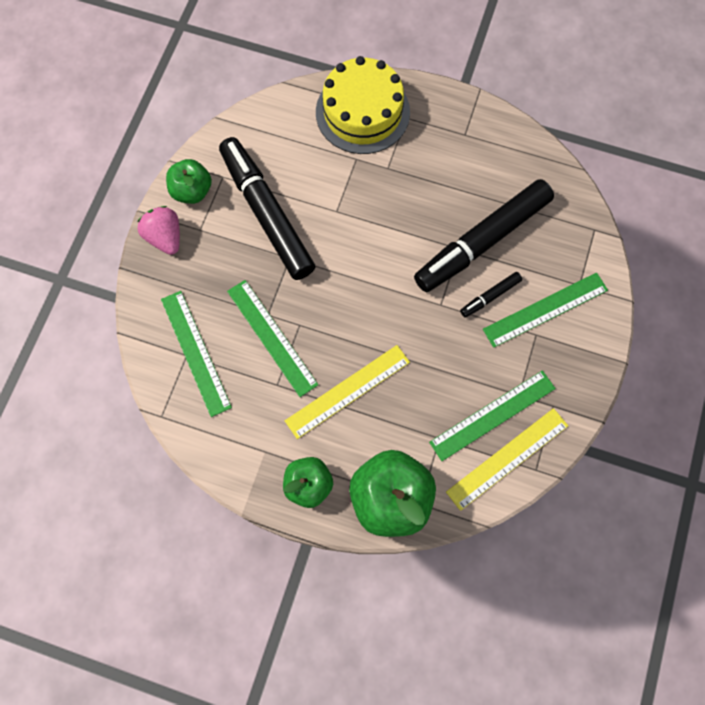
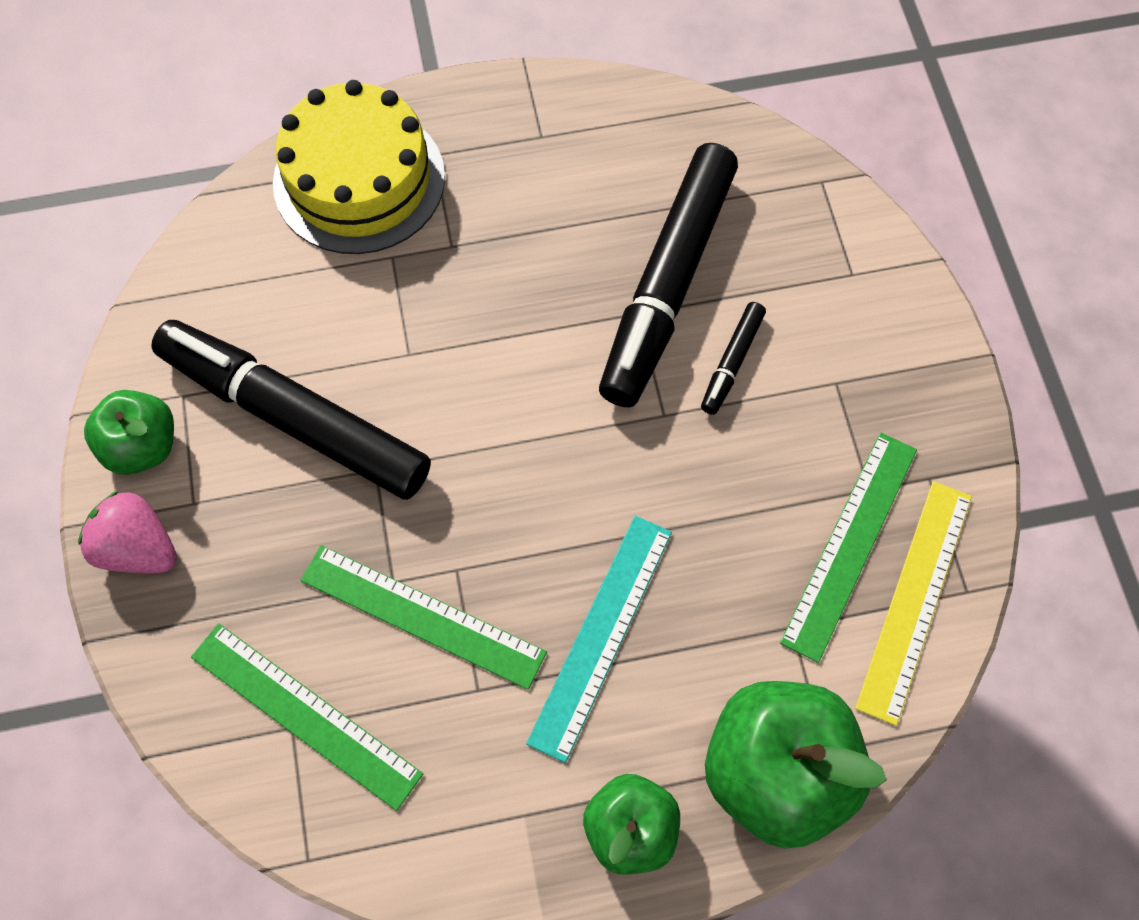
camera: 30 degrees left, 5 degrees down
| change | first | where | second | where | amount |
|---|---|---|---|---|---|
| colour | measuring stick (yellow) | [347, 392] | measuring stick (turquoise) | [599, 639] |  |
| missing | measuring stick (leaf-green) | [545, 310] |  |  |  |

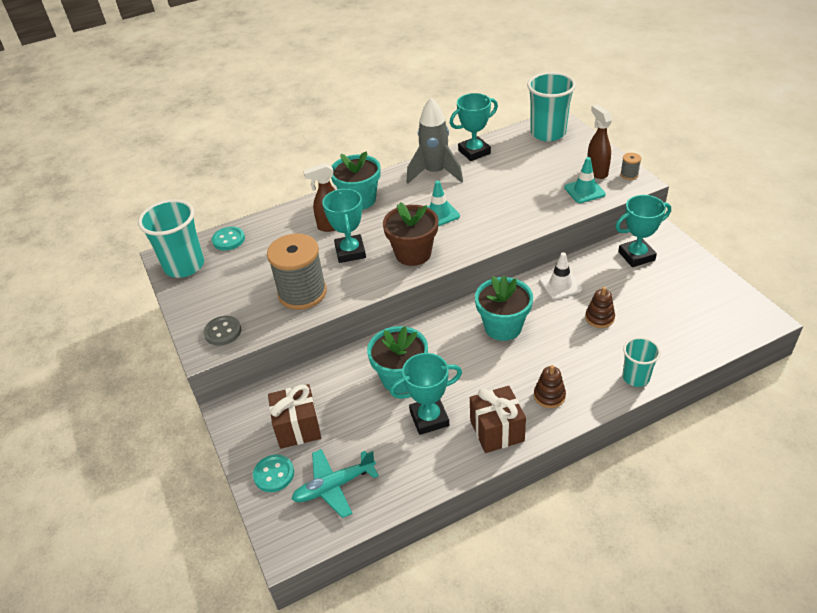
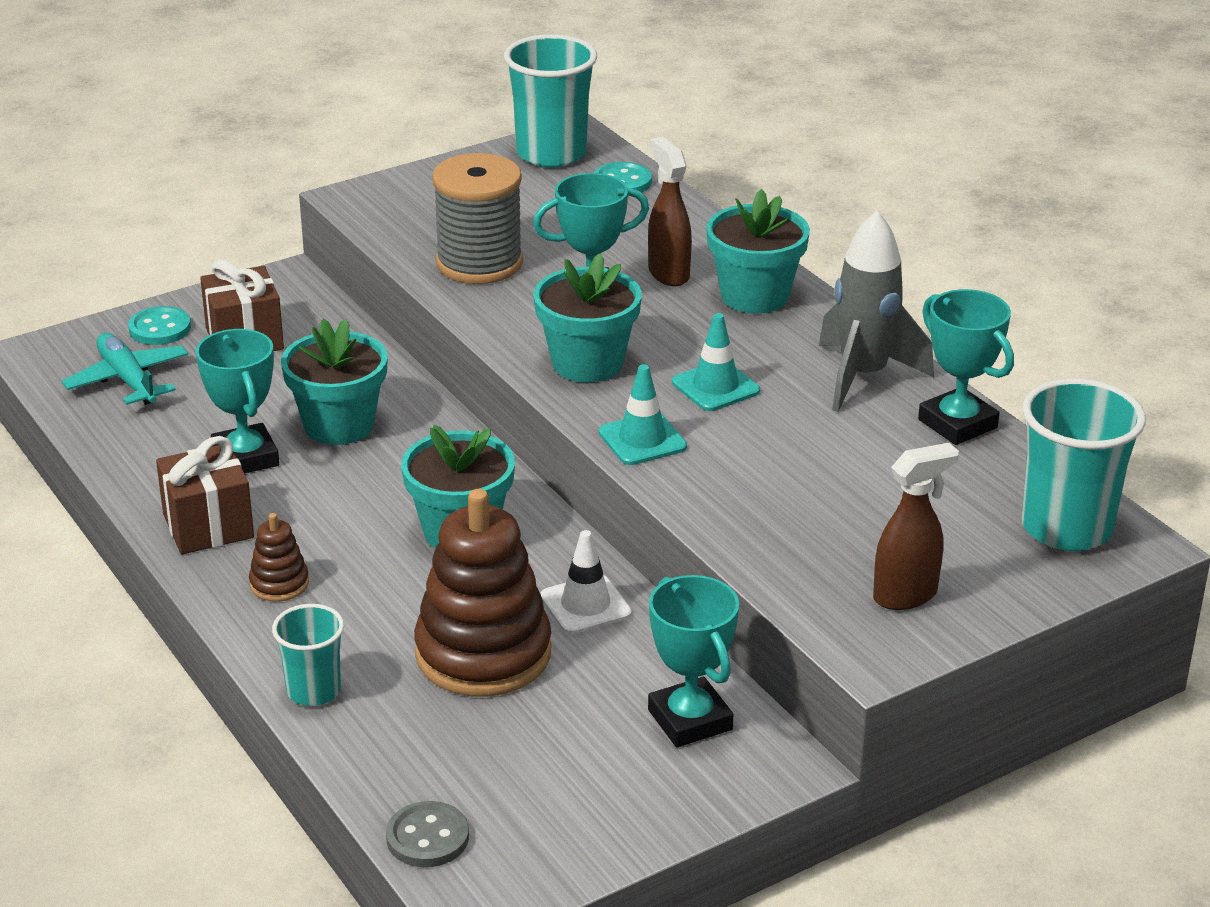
camera: 80 degrees right, 10 degrees down
| change | first | where | second | where | amount |
|---|---|---|---|---|---|
| relocated | button (ash-grey) | [222, 331] |  | [427, 834] |  |
| size | stacking rings (dark brown) | [600, 307] |  | [482, 593] | x2.22 |
| colour | potted plant (dark brown) | [411, 234] | potted plant (turquoise) | [587, 317] |  |
| relocated | safety cone (turquoise) | [585, 180] |  | [643, 414] |  |
| missing | bobbin (ash-grey) | [630, 166] |  |  |  |

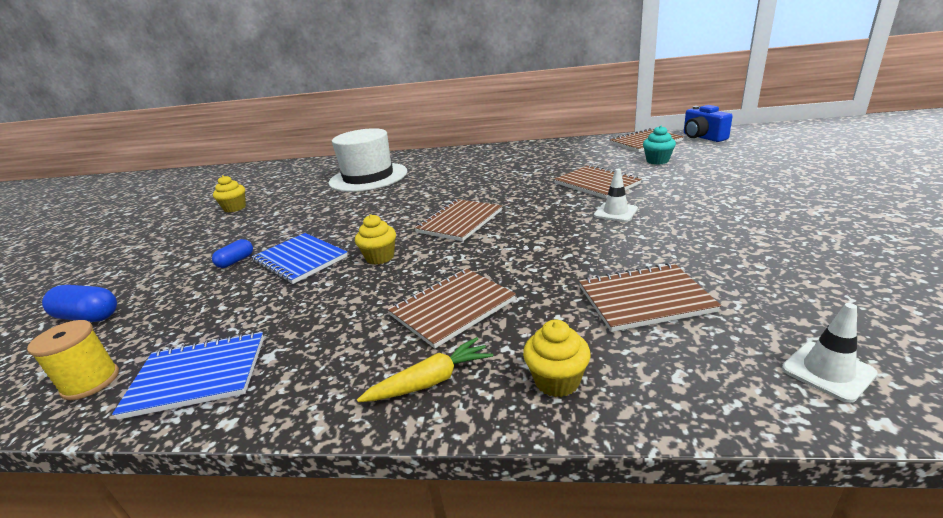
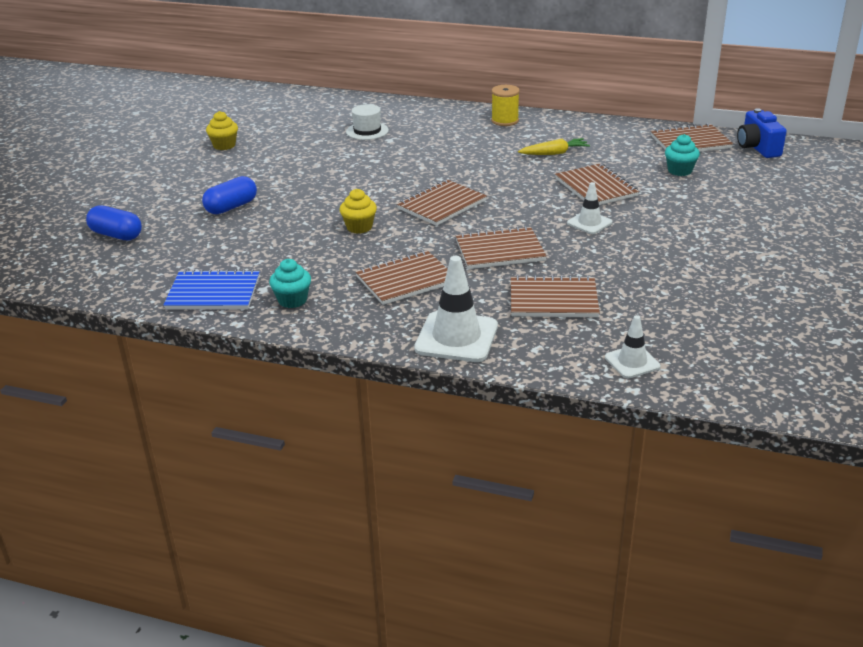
camera: 10 degrees right, 5 degrees up
| change | first | where | second | where | amount |
|---|---|---|---|---|---|
| size | capsule (cobalt) | [232, 253] |  | [229, 195] | x1.58 |
| appeared |  |  | cupcake (turquoise) | [290, 283] |  |
| size | top hat (snow-white) | [367, 160] |  | [367, 122] | x0.48 |
| exchanged | cupcake (yellow) | [557, 358] | safety cone (snow-white) | [456, 309] |  |
| appeared |  |  | exercise book (dark brown) | [501, 247] |  |
| relocated | bobbin (yellow) | [73, 360] |  | [505, 105] |  |
| relocated | toy carrot (yellow) | [425, 369] |  | [554, 146] |  |
| missing | exercise book (cobalt) | [300, 258] |  |  |  |

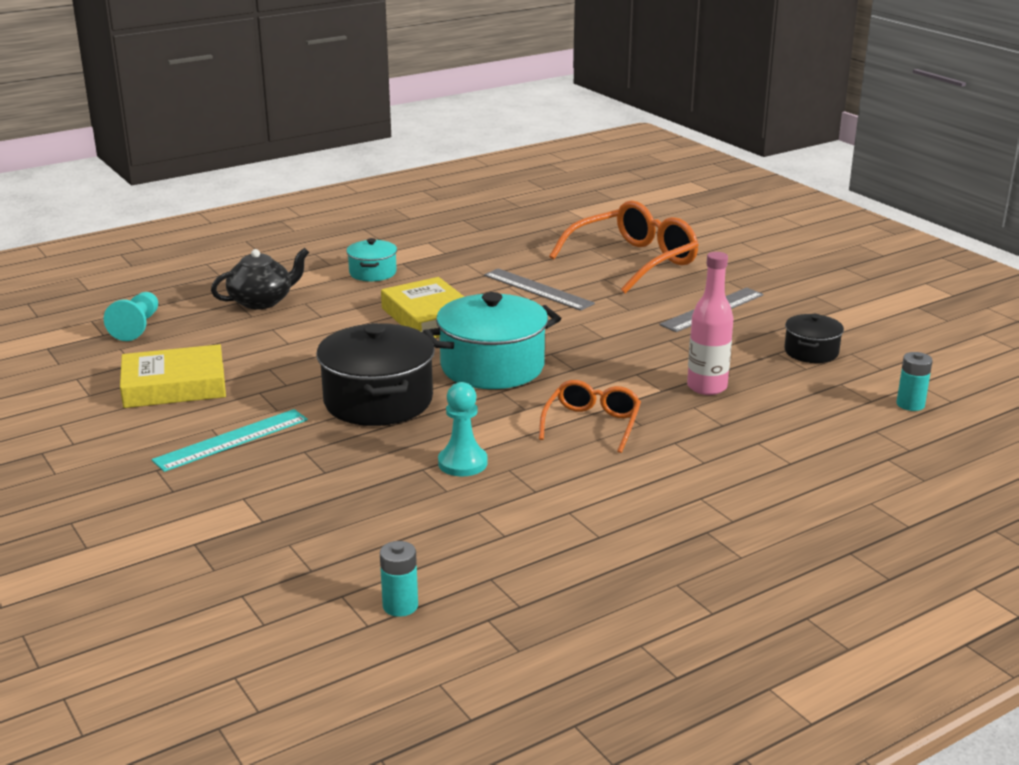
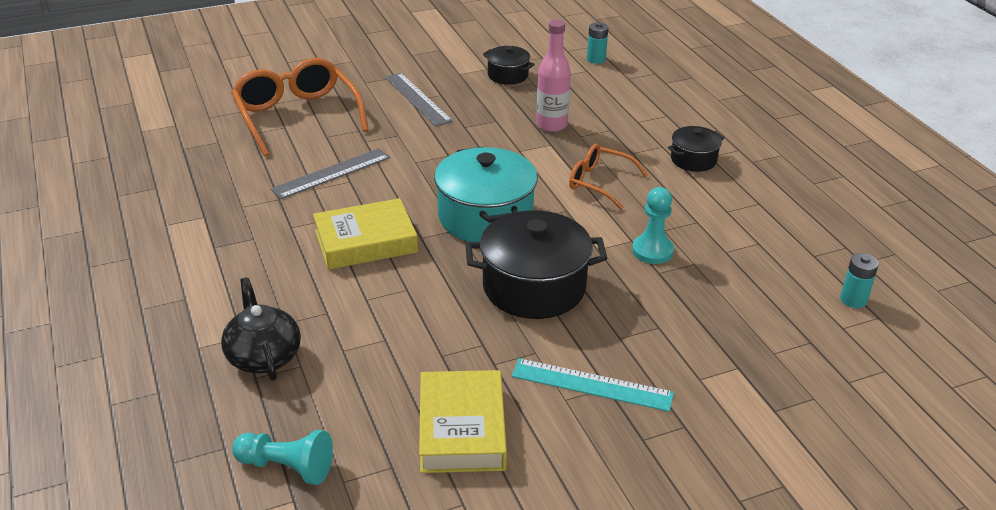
camera: 80 degrees left, 10 degrees up
| change | first | where | second | where | amount |
|---|---|---|---|---|---|
| spun | measuring stick (turquoise) | [230, 440] |  | [592, 385] | 45 degrees counterclockwise |
| appeared |  |  | cooking pot (jet-black) | [696, 149] |  |
| missing | cooking pot (turquoise) | [371, 259] |  |  |  |

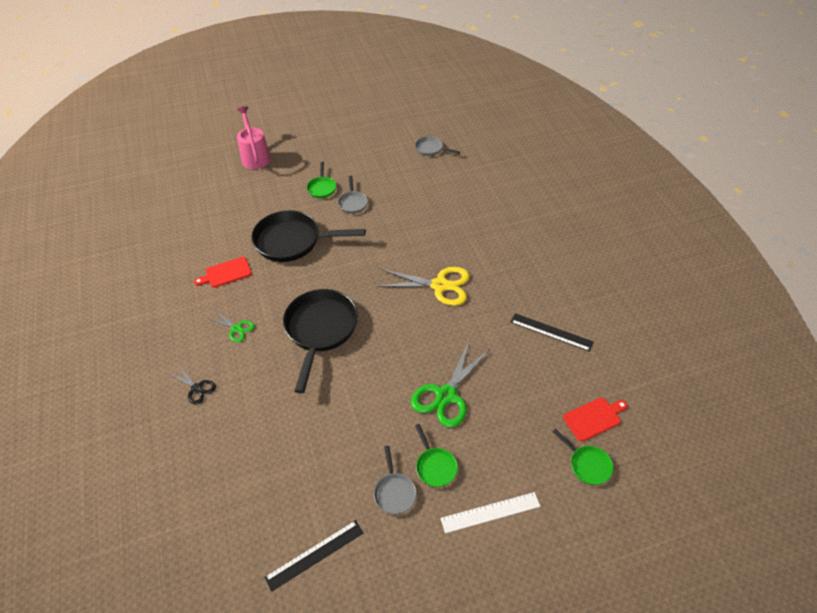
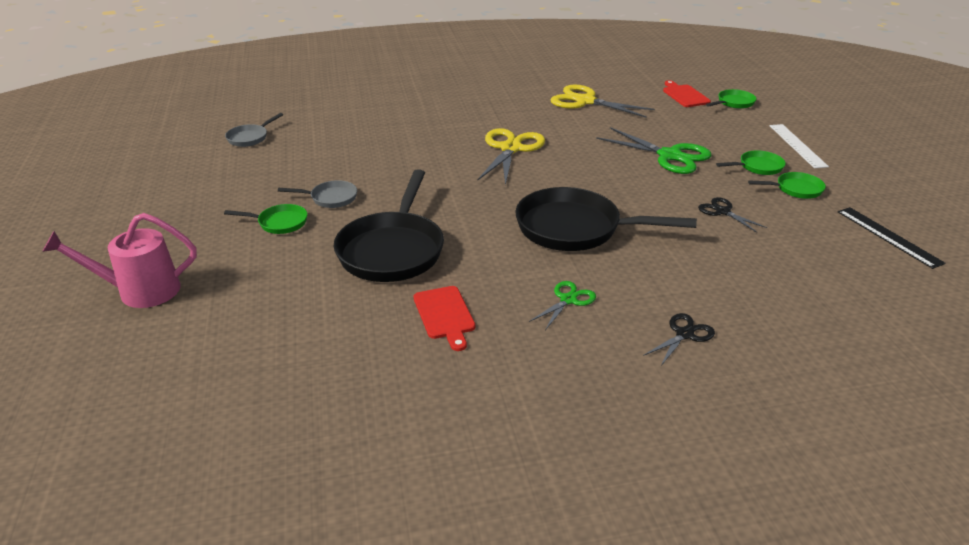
camera: 85 degrees left, 15 degrees down
| change | first | where | second | where | amount |
|---|---|---|---|---|---|
| exchanged | measuring stick (jet-black) | [552, 332] | scissors (yellow) | [603, 101] |  |
| appeared |  |  | scissors (jet-black) | [732, 215] |  |
| colour | skillet (ash-grey) | [395, 480] | skillet (leaf-green) | [787, 185] |  |

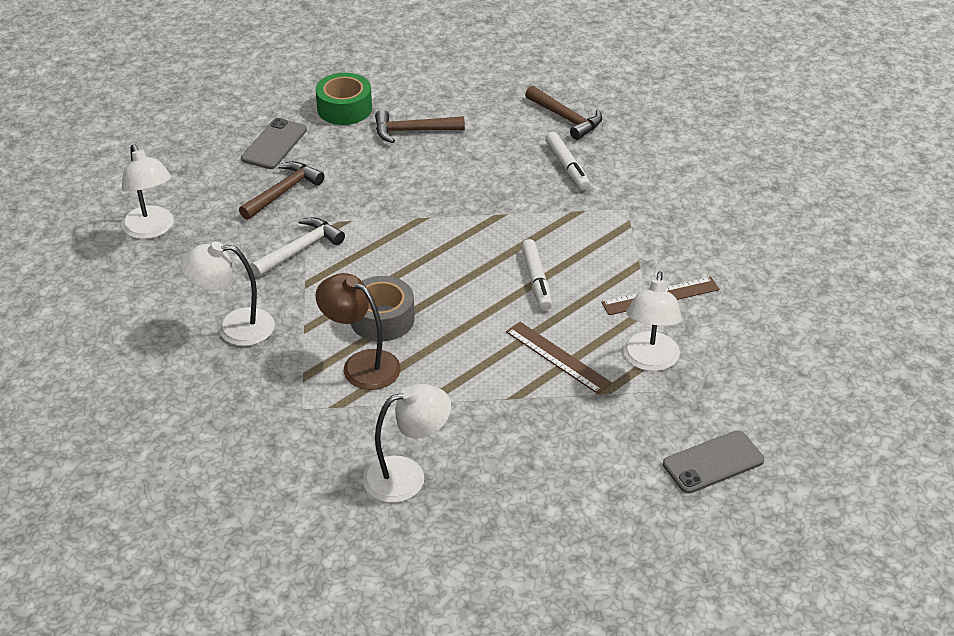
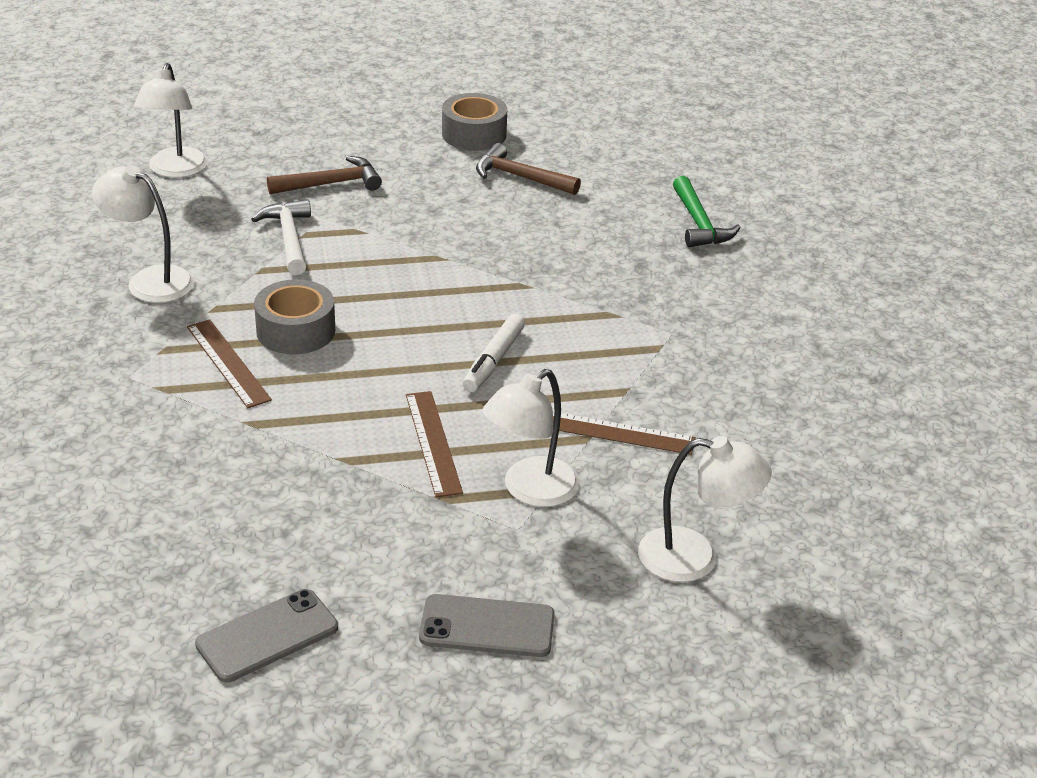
camera: 30 degrees right, 5 degrees down
| change | first | where | second | where | amount |
|---|---|---|---|---|---|
| exchanged | lamp (dark brown) | [358, 331] | measuring stick (dark brown) | [229, 363] |  |
| relocated | phone (ash-grey) | [274, 143] |  | [266, 636] |  |
| spun | claw hammer (snow-white) | [297, 247] |  | [281, 237] | 90 degrees counterclockwise |
| colour | tape (leaf-green) | [343, 99] | tape (ash-grey) | [474, 122] |  |
| relocated | lamp (snow-white) | [407, 443] |  | [705, 509] |  |
| colour | claw hammer (dark brown) | [563, 113] | claw hammer (leaf-green) | [707, 211] |  |
| missing | marker pen (snow-white) | [567, 161] |  |  |  |

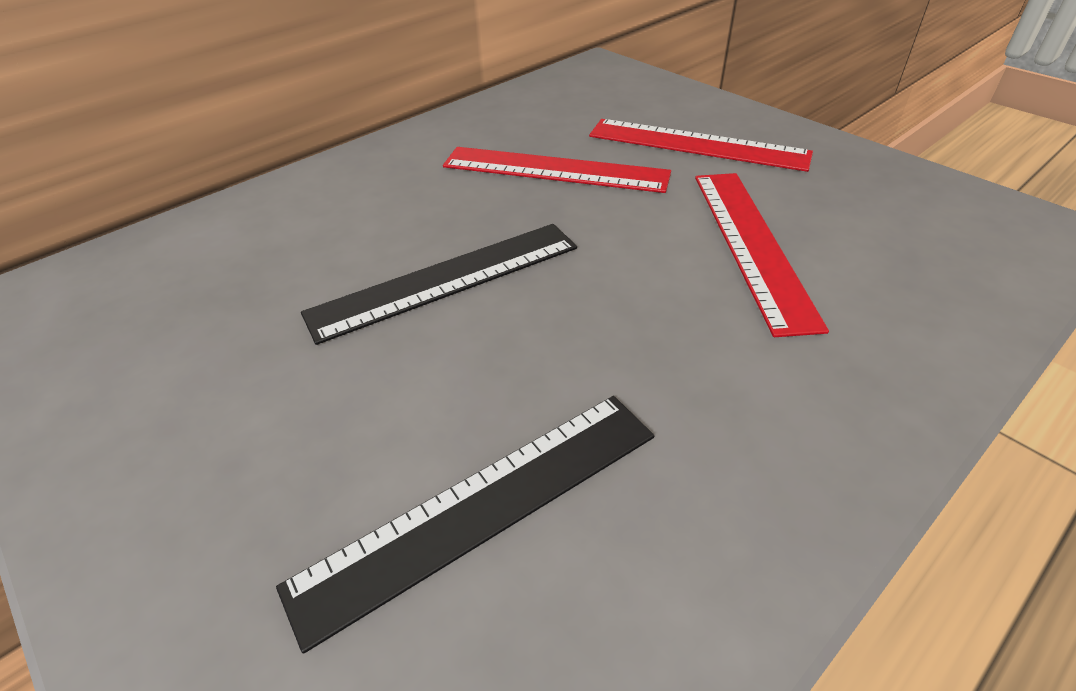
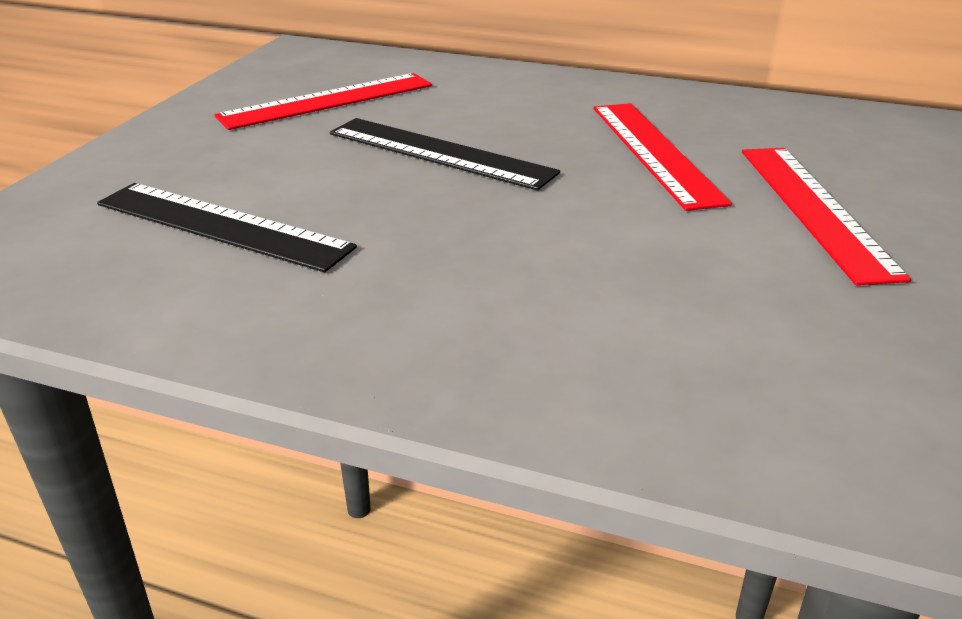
camera: 60 degrees right, 10 degrees down
| change | first | where | second | where | amount |
|---|---|---|---|---|---|
| relocated | measuring stick (red) | [762, 255] |  | [323, 101] |  |

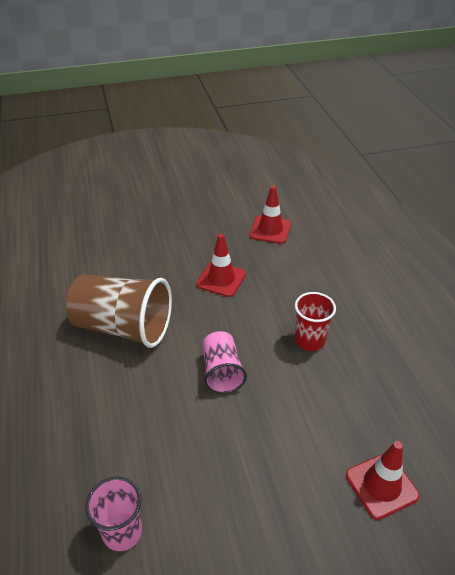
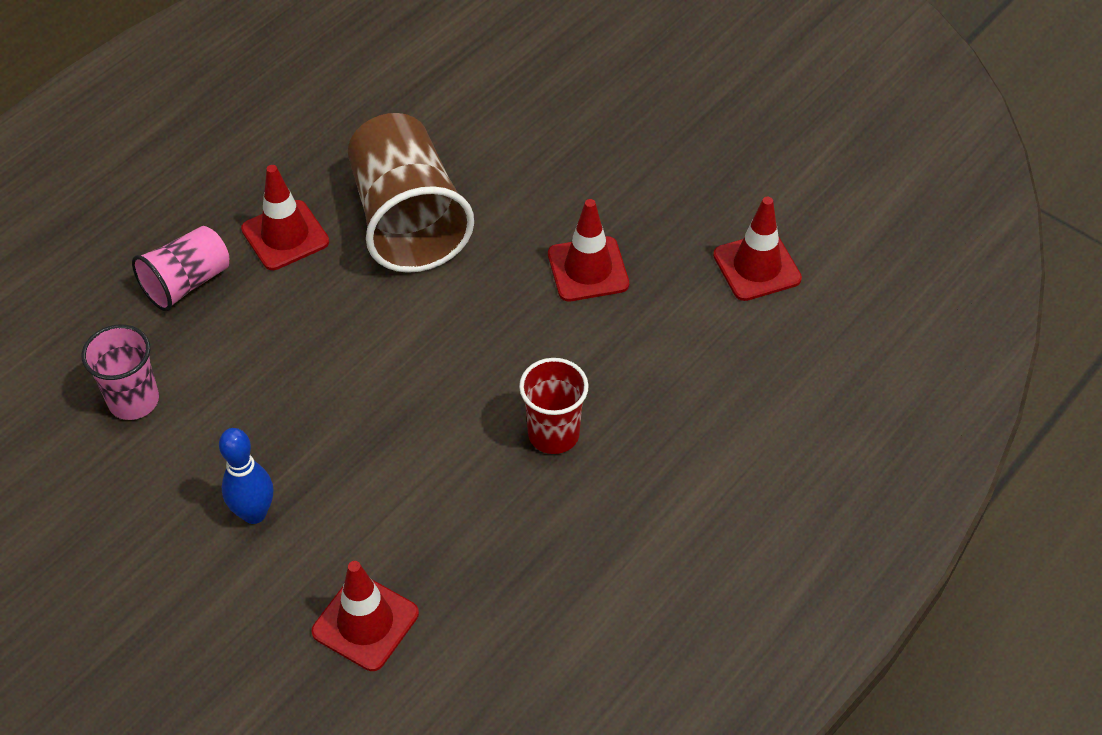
camera: 55 degrees right, 10 degrees up
| change | first | where | second | where | amount |
|---|---|---|---|---|---|
| relocated | tumbler (rosy) | [225, 362] |  | [180, 268] |  |
| appeared |  |  | skittle (cobalt) | [246, 476] |  |
| appeared |  |  | safety cone (red) | [285, 217] |  |

